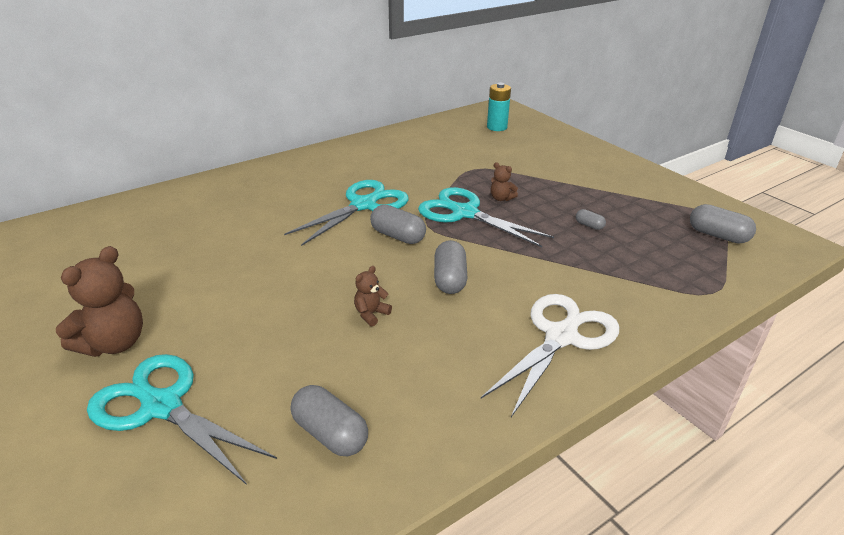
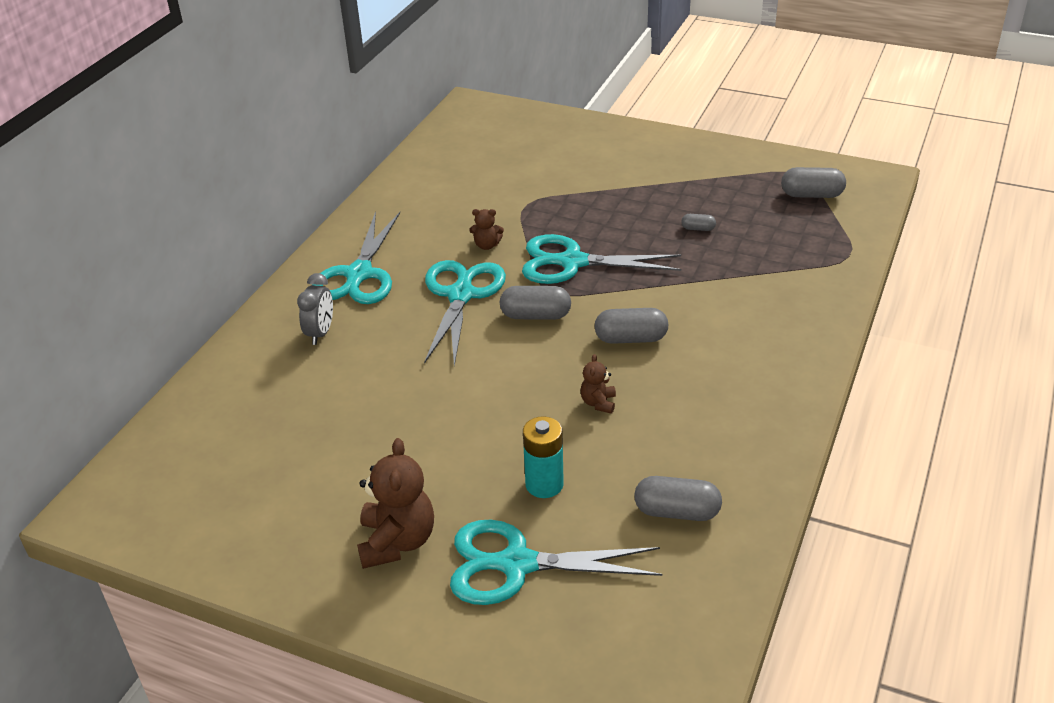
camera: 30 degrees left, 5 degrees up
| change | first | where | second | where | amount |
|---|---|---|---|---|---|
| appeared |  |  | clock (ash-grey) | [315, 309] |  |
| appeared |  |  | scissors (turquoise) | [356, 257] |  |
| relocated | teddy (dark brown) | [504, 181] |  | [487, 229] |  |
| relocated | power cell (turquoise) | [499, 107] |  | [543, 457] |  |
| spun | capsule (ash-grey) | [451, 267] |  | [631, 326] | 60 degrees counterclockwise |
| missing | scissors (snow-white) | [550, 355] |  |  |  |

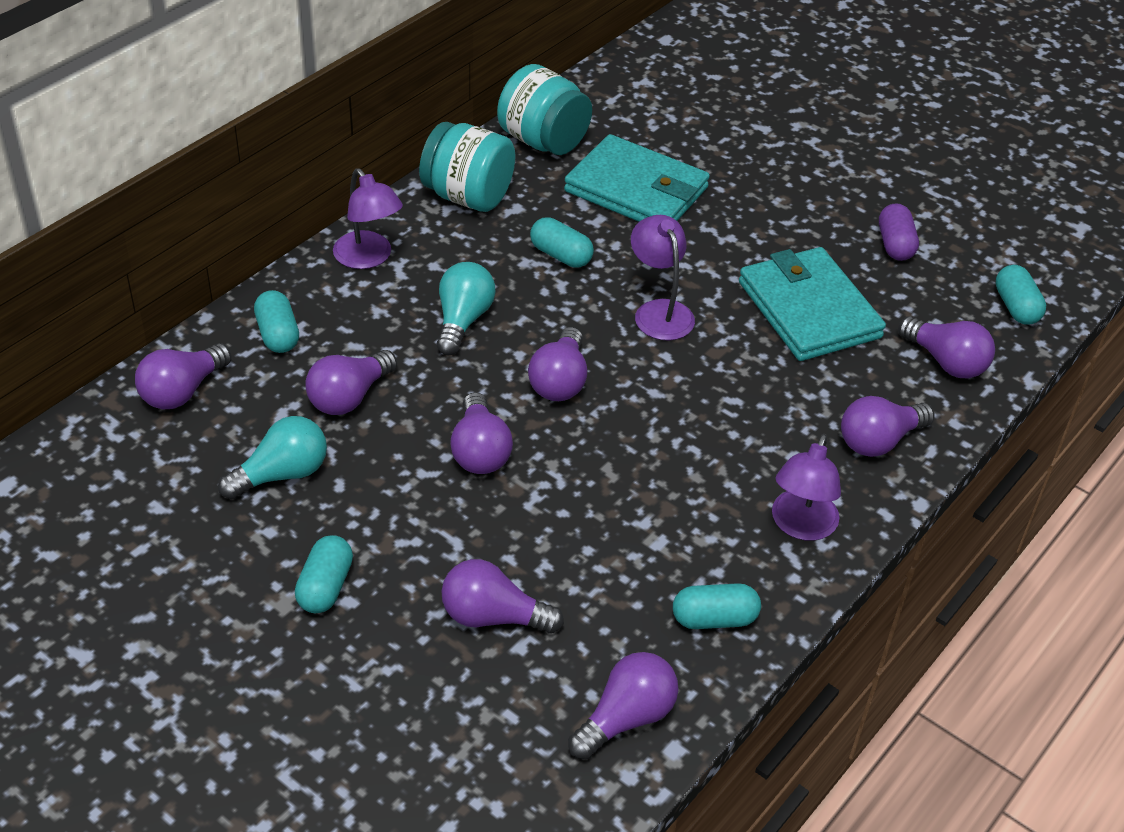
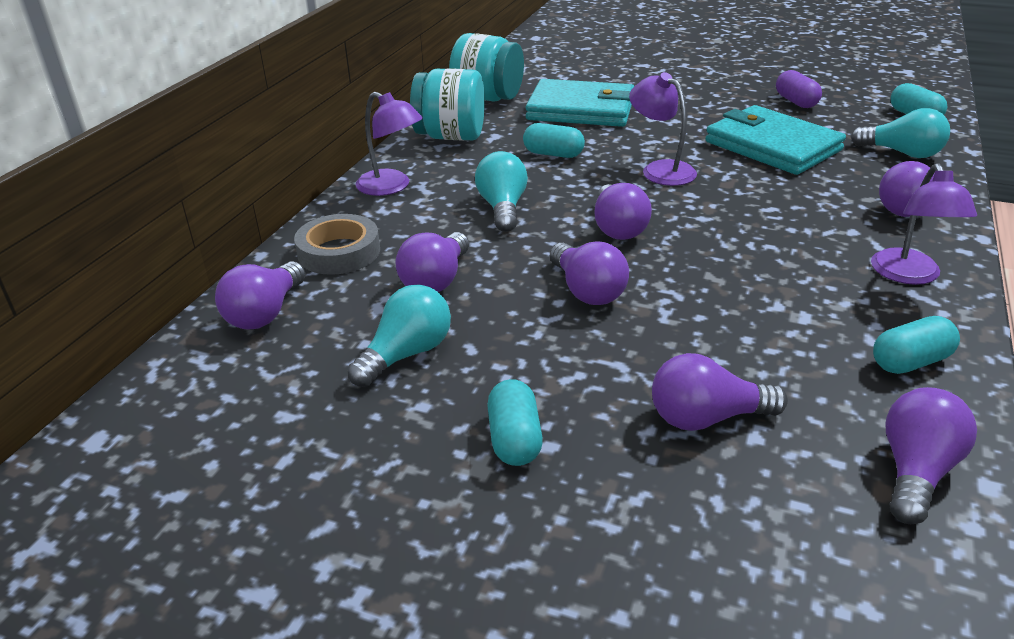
camera: 15 degrees left, 10 degrees down
| change | first | where | second | where | amount |
|---|---|---|---|---|---|
| exchanged | capsule (turquoise) | [276, 321] | tape (ash-grey) | [337, 244] |  |
| colour | light bulb (purple) | [946, 347] | light bulb (turquoise) | [900, 133] |  |

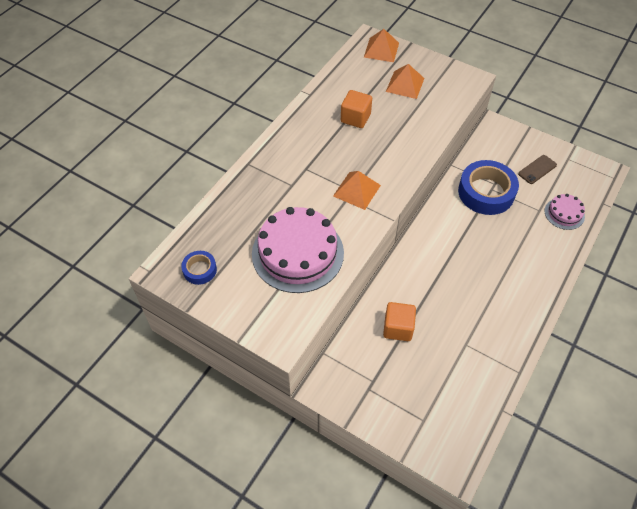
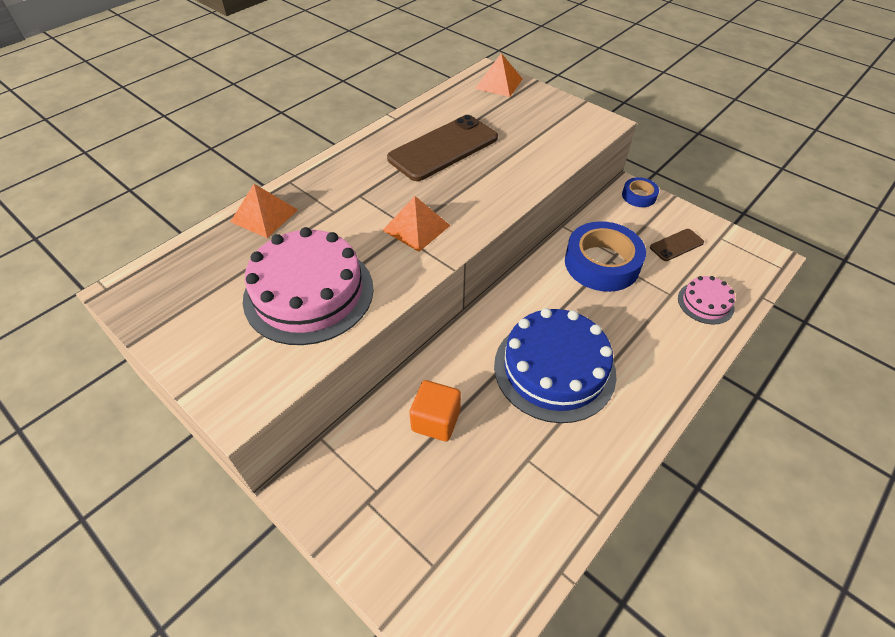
camera: 10 degrees right, 5 degrees down
| change | first | where | second | where | amount |
|---|---|---|---|---|---|
| relocated | solid pyramid (orange-coloured) | [405, 81] |  | [264, 211] |  |
| exchanged | solid cube (orange-coloured) | [356, 109] | phone (dark brown) | [442, 148] |  |
| appeared |  |  | cake (cobalt) | [555, 365] |  |
| relocated | tape (cobalt) | [199, 268] |  | [640, 192] |  |

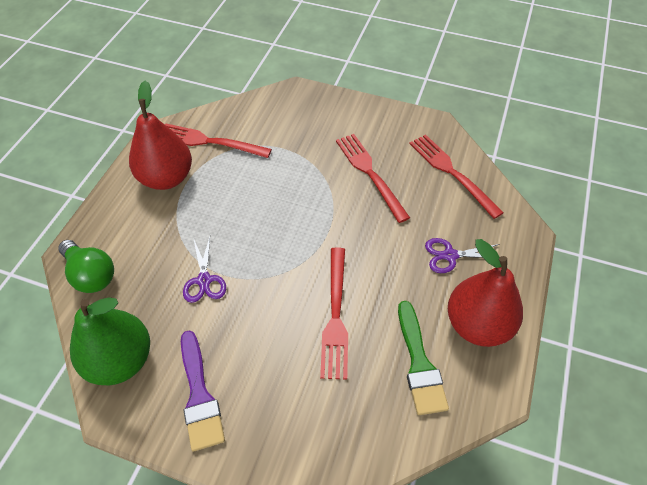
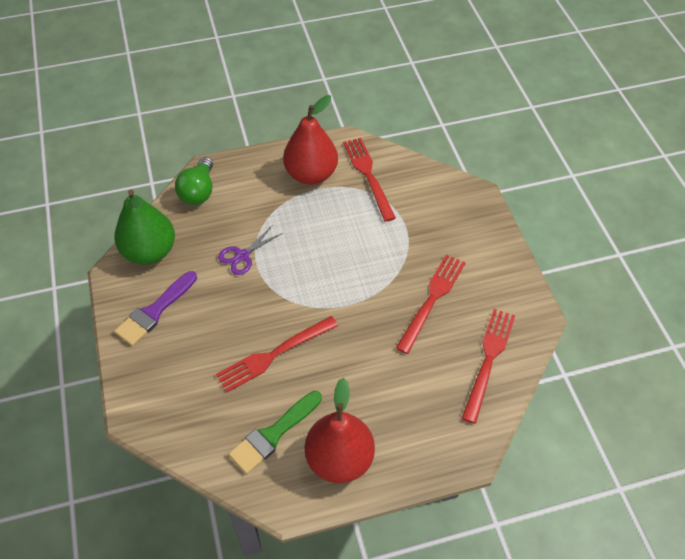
camera: 55 degrees right, 0 degrees up
| change | first | where | second | where | amount |
|---|---|---|---|---|---|
| missing | scissors (purple) | [462, 255] |  |  |  |

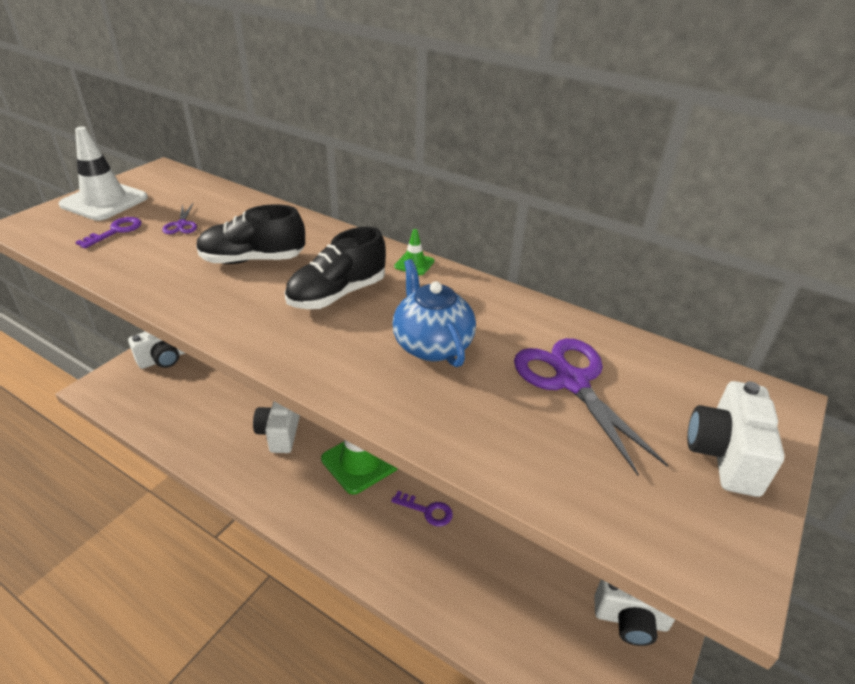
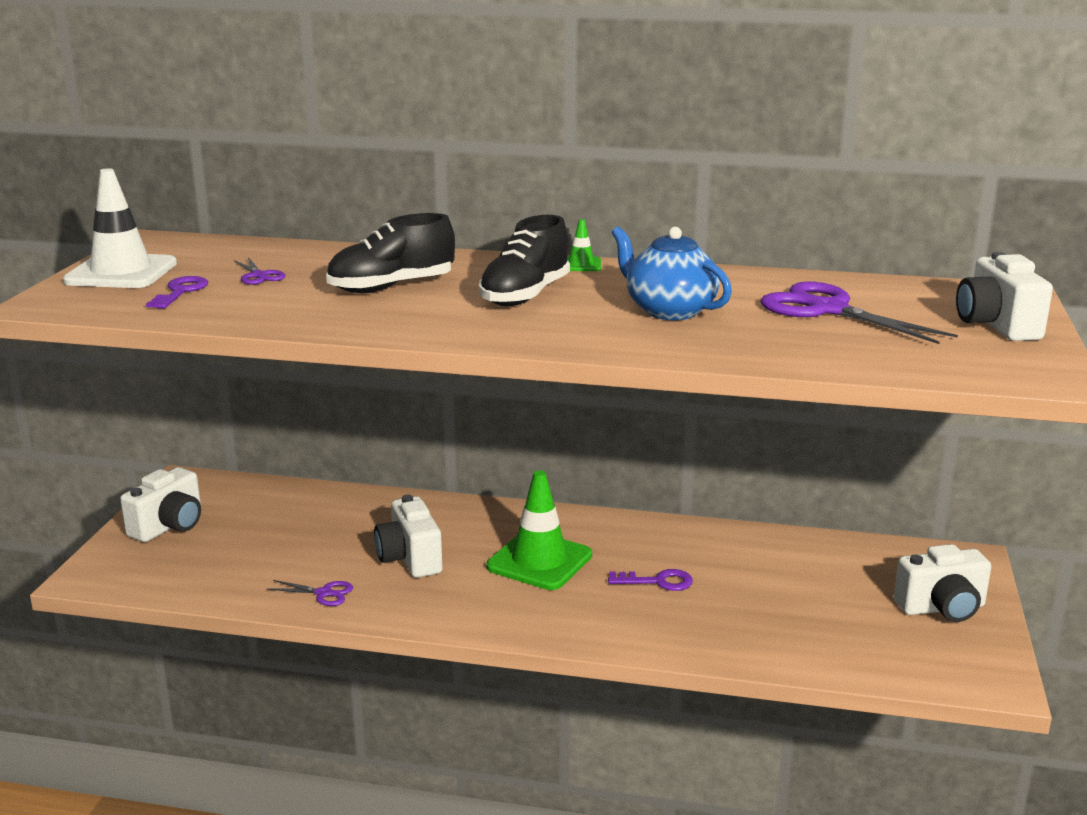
camera: 20 degrees left, 15 degrees down
| change | first | where | second | where | amount |
|---|---|---|---|---|---|
| appeared |  |  | scissors (purple) | [310, 593] |  |

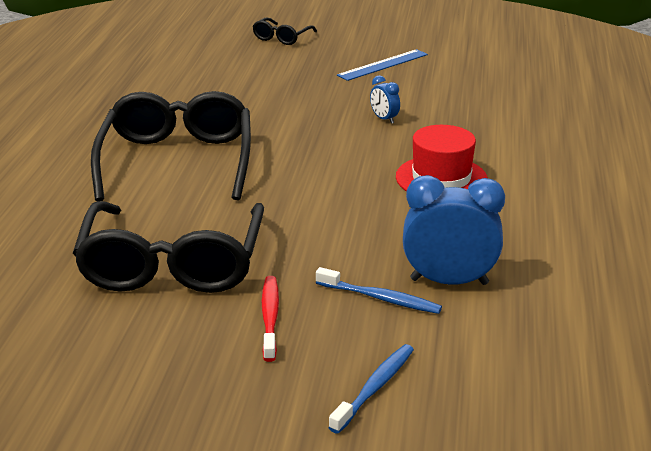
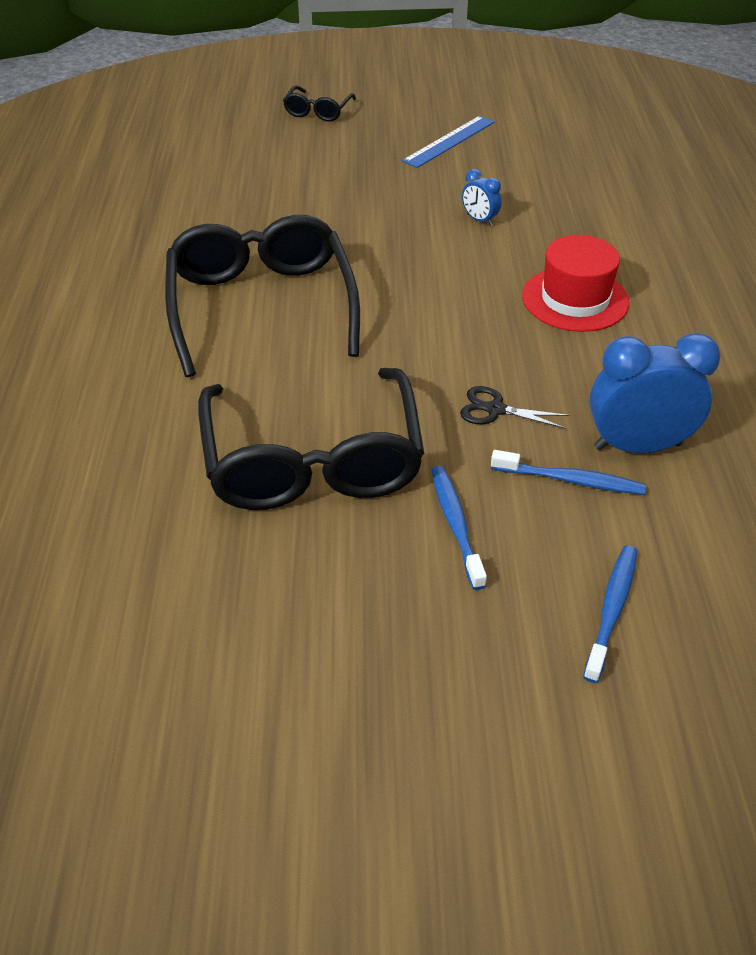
camera: 10 degrees left, 15 degrees up
| change | first | where | second | where | amount |
|---|---|---|---|---|---|
| colour | dental brush (red) | [270, 319] | dental brush (cobalt) | [459, 528] |  |
| appeared |  |  | scissors (jet-black) | [515, 407] |  |

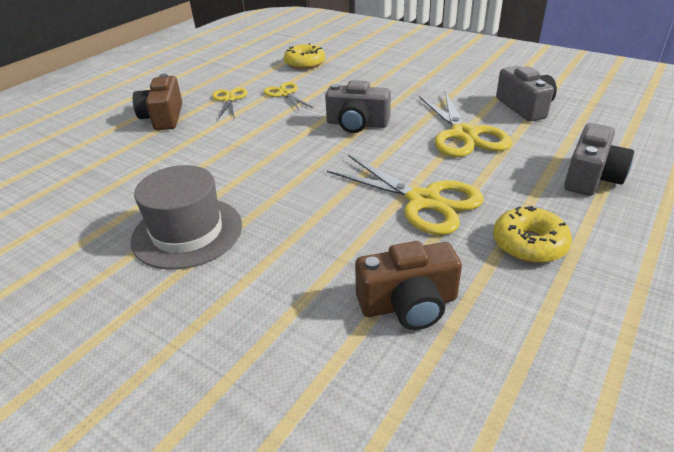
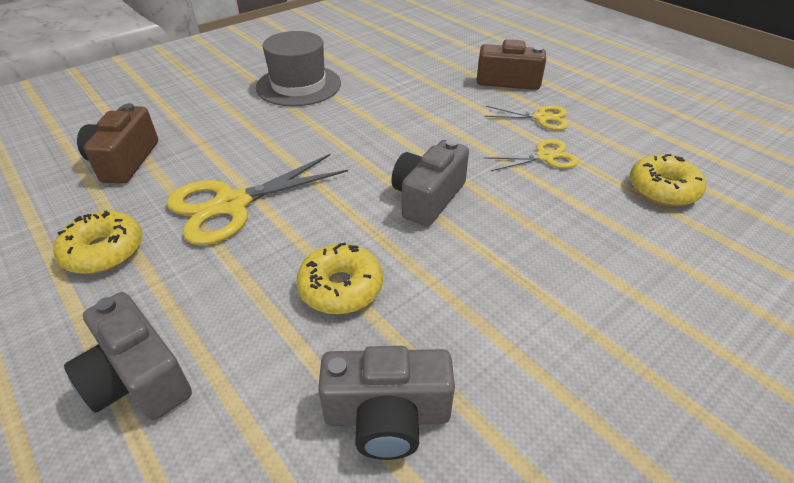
camera: 105 degrees right, 5 degrees up
| change | first | where | second | where | amount |
|---|---|---|---|---|---|
| exchanged | scissors (yellow) | [465, 124] | doughnut (yellow) | [339, 278] |  |

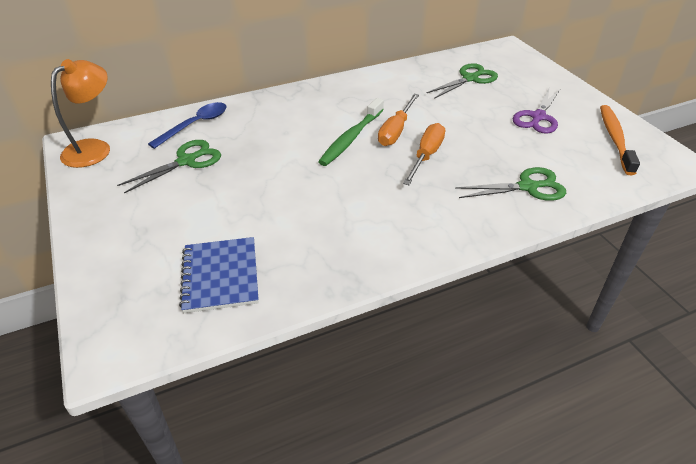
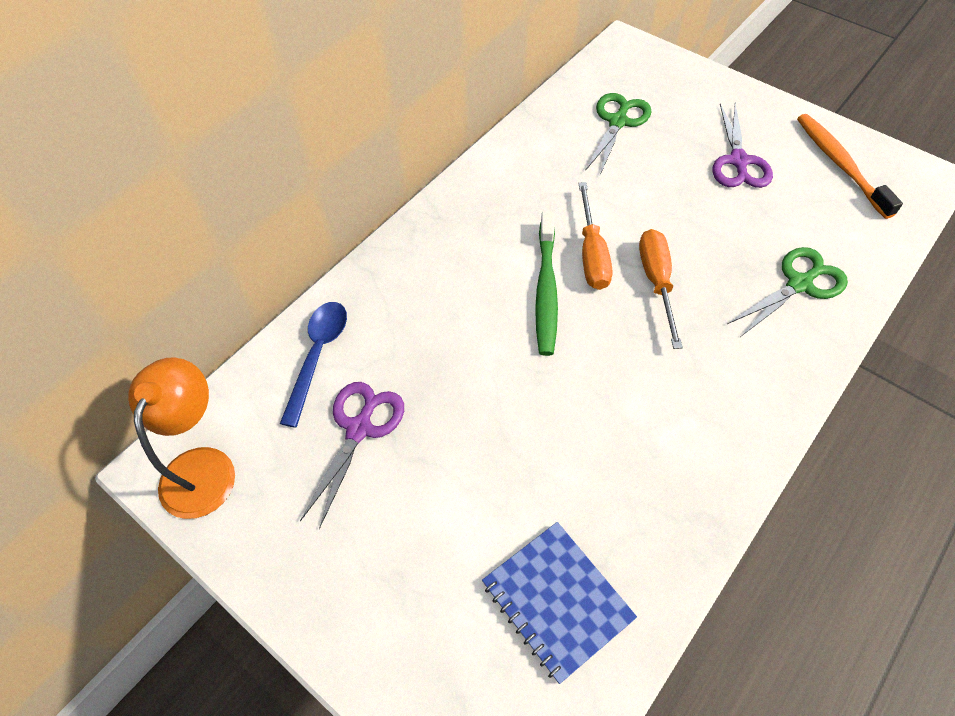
camera: 25 degrees left, 15 degrees up
| change | first | where | second | where | amount |
|---|---|---|---|---|---|
| colour | scissors (leaf-green) | [169, 166] | scissors (purple) | [352, 455] |  |

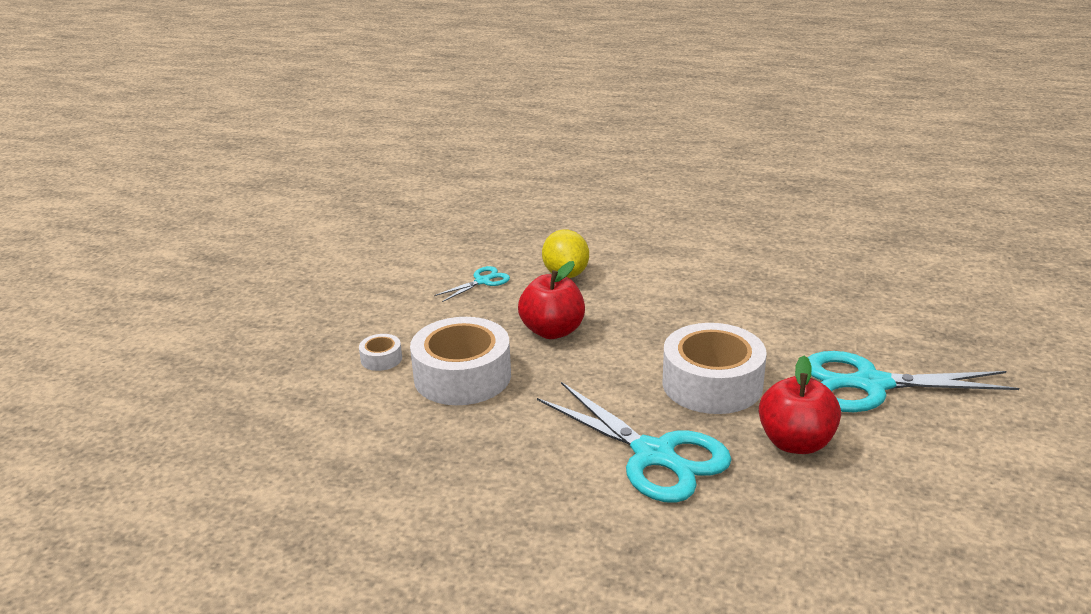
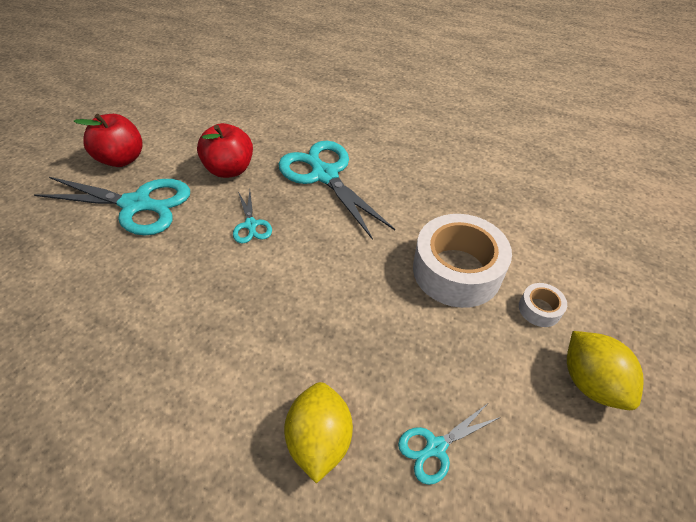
camera: 170 degrees left, 20 degrees up
| change | first | where | second | where | amount |
|---|---|---|---|---|---|
| relocated | apple (red) | [551, 300] |  | [108, 140] |  |
| exchanged | tape (snow-white) | [714, 368] | scissors (turquoise) | [252, 217] |  |
| appeared |  |  | toy lemon (yellow) | [605, 370] |  |

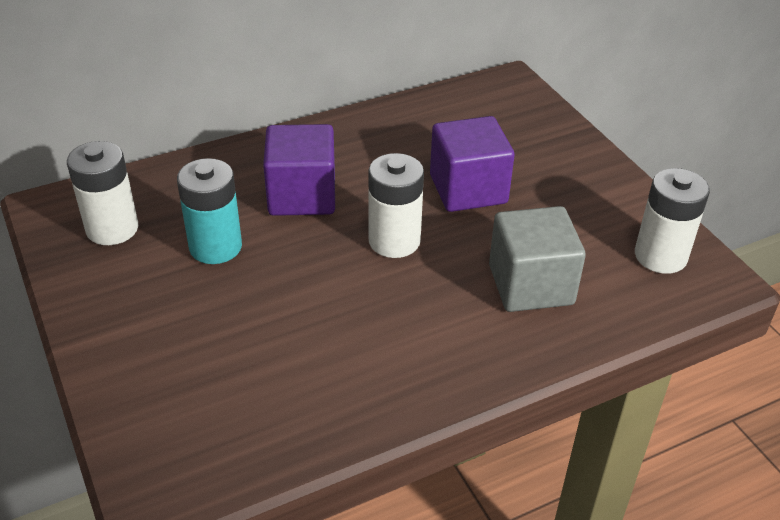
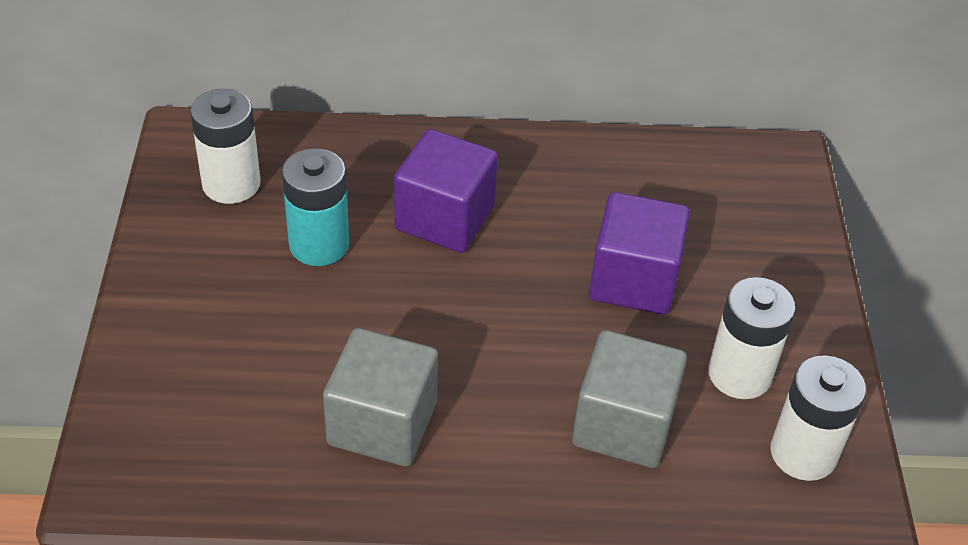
camera: 25 degrees right, 5 degrees up
| change | first | where | second | where | amount |
|---|---|---|---|---|---|
| appeared |  |  | solid cube (ash-grey) | [380, 397] |  |
| relocated | power cell (snow-white) | [396, 205] |  | [751, 338] |  |

